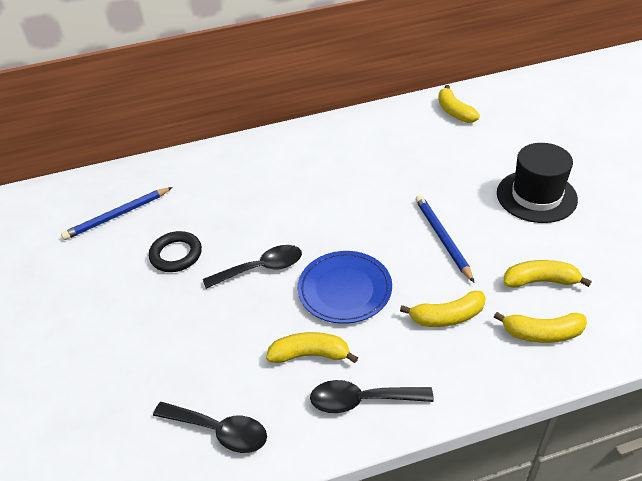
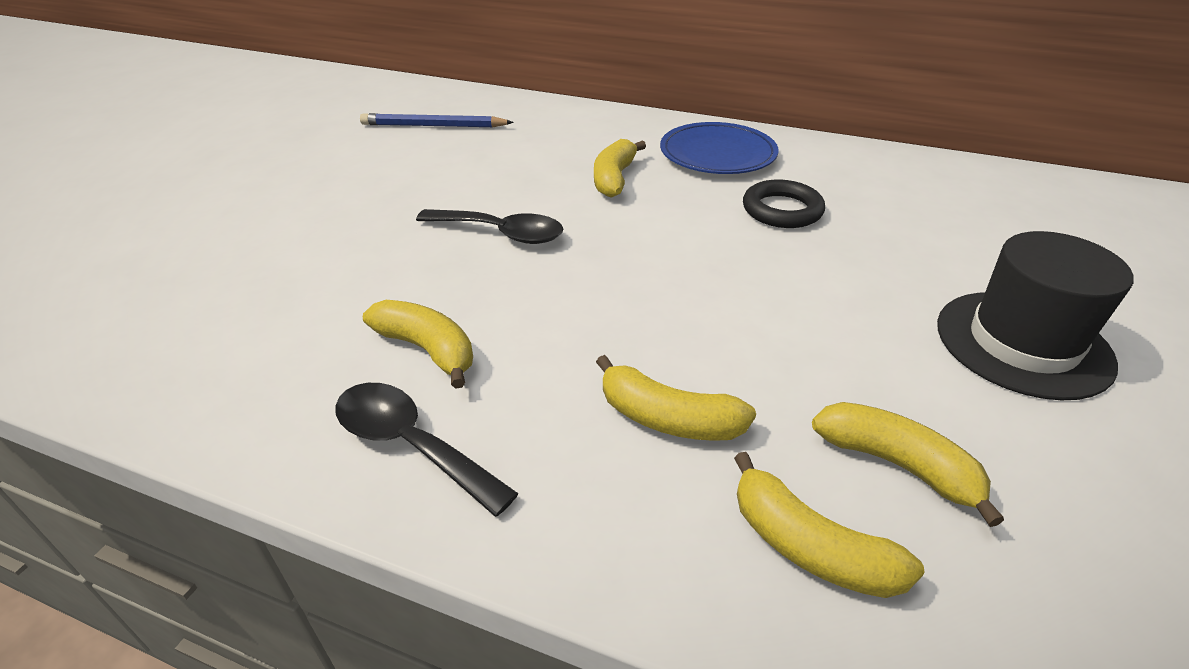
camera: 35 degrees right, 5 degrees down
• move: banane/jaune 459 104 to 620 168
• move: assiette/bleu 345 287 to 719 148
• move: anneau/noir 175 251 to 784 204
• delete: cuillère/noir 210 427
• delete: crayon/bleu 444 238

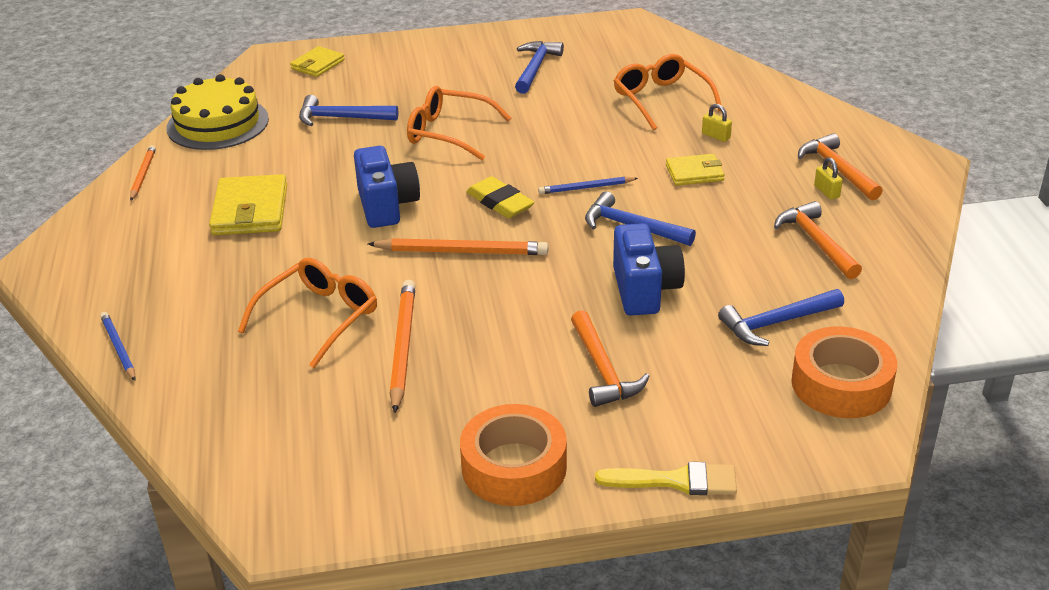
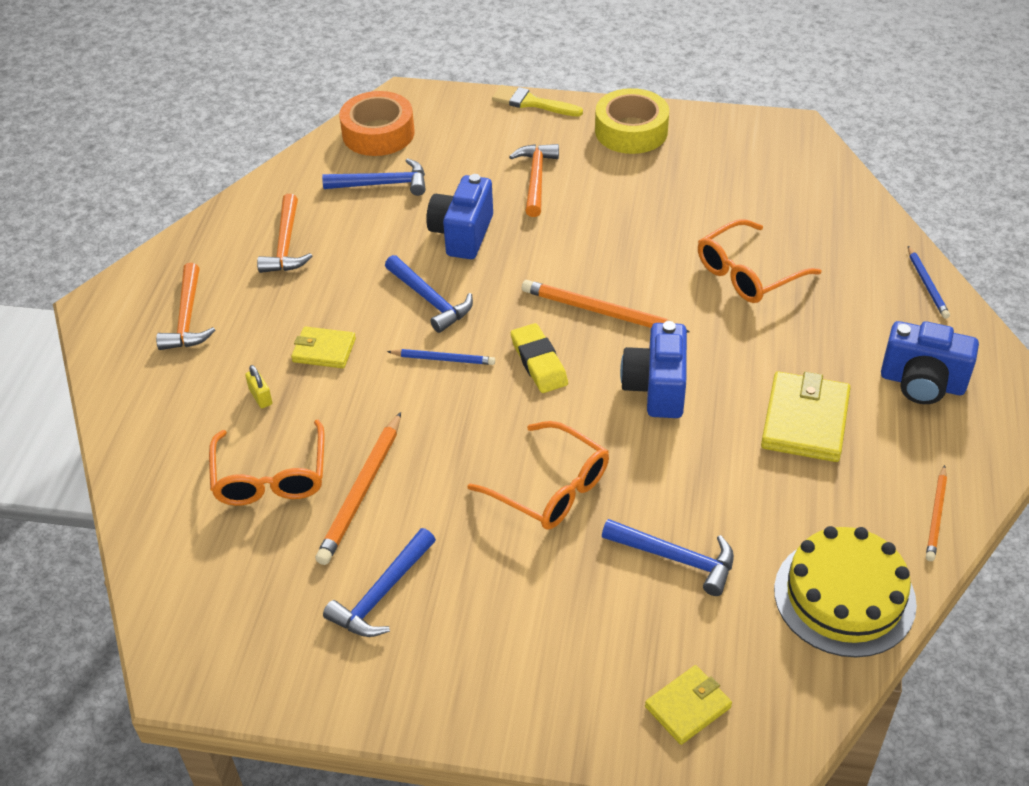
camera: 160 degrees left, 10 degrees up
• move: crayon/orange 403 346 to 358 488
• recolor: ruban adhésif/orange 513 455 to ruban adhésif/jaune 632 121
• insert: appareil photo/bleu 930 362
• delete: cadenas/jaune 828 178

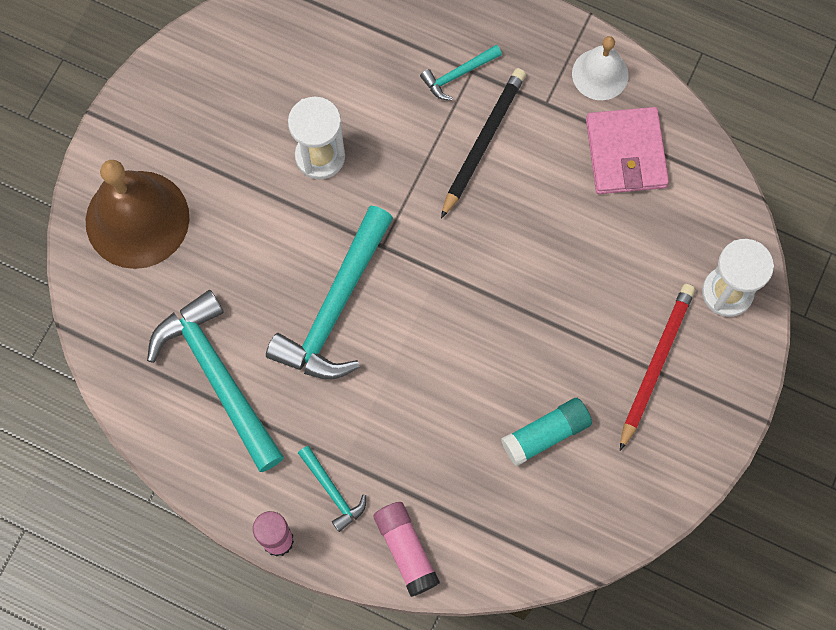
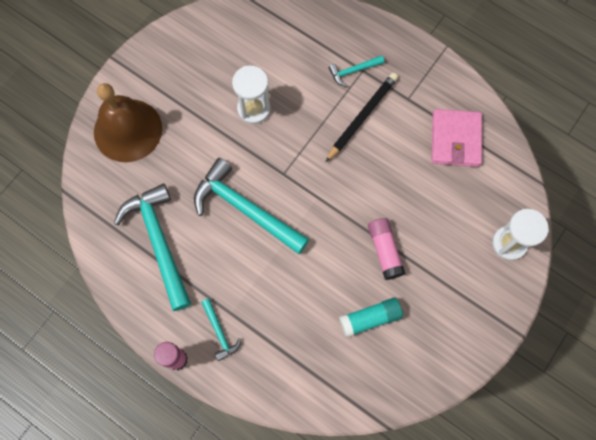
camera: 10 degrees right, 0 degrees up
• rotate: marteau/turquoise 329 292 = 251 206 90 degrees clockwise
• move: bâton de colle/rose 406 549 to 387 249
• delete: cloche/blanc 600 68
• delete: crayon/rouge 657 367

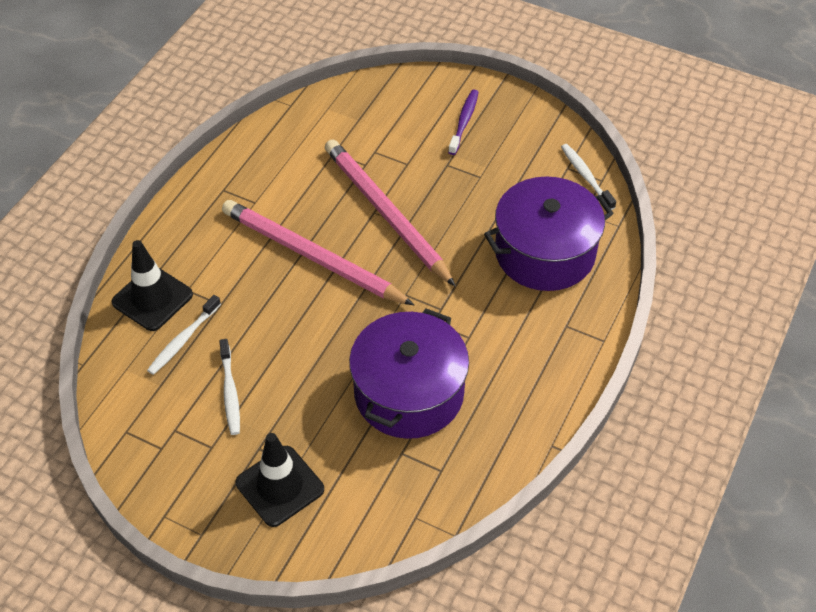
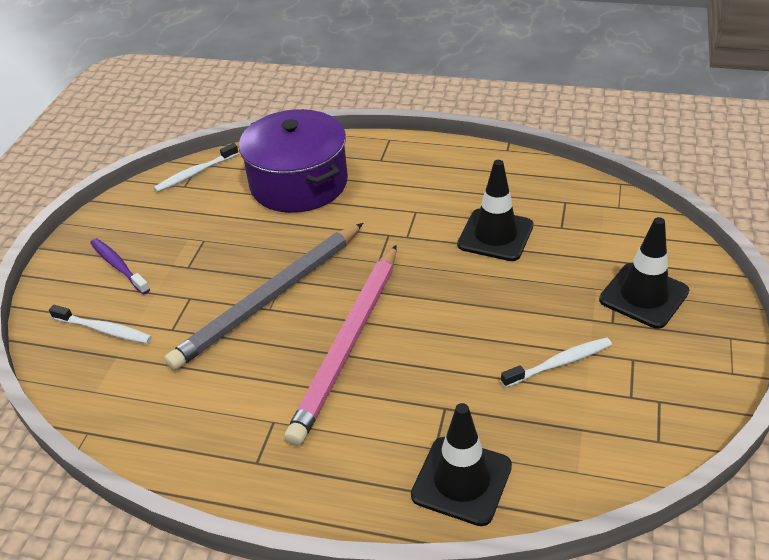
camera: 100 degrees left, 10 degrees down
• move: brosse à dents/blanc 184 335 to 100 324
• rotate: brosse à dents/violet 463 122 = 120 266 45 degrees clockwise
• recolor: crayon/rose 390 212 to crayon/gris 263 296
• replace: marmite/violet 409 373 to cône de chantier/noir 495 210

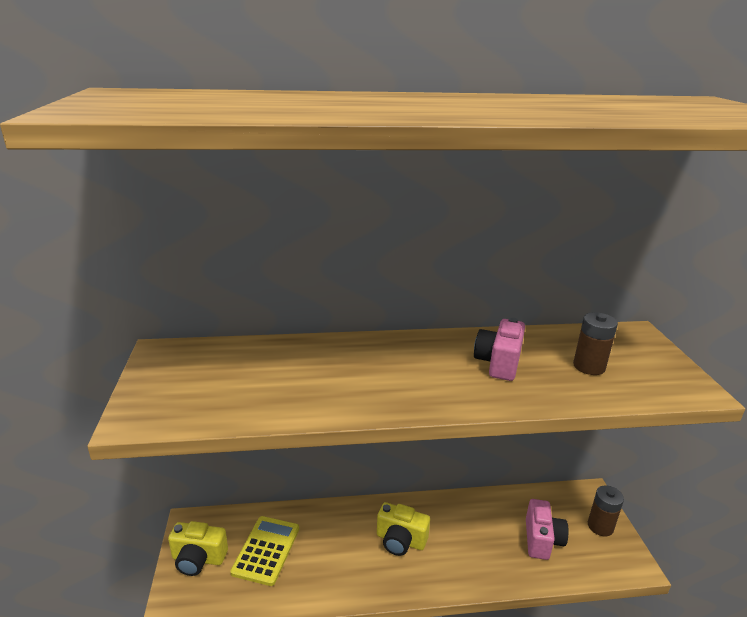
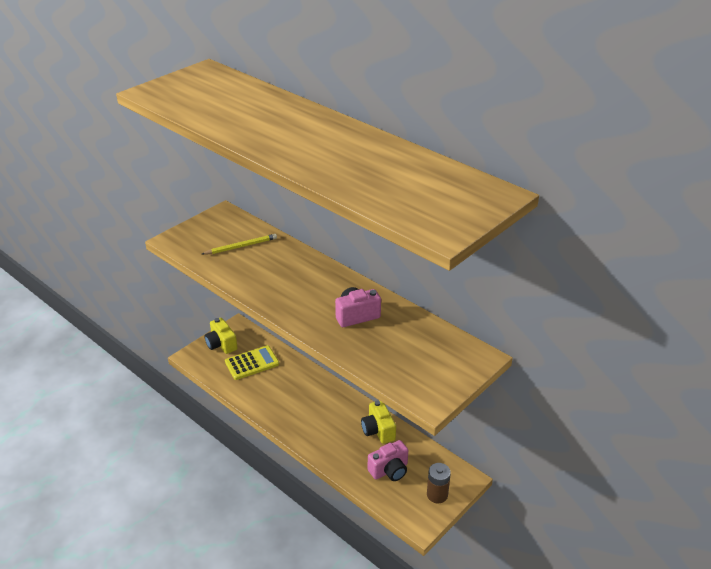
camera: 50 degrees right, 10 degrees up
• insert: crayon/jaune 239 244
• move: appareil photo/jaune 403 529 to 378 422
• delete: pile/marron 595 343

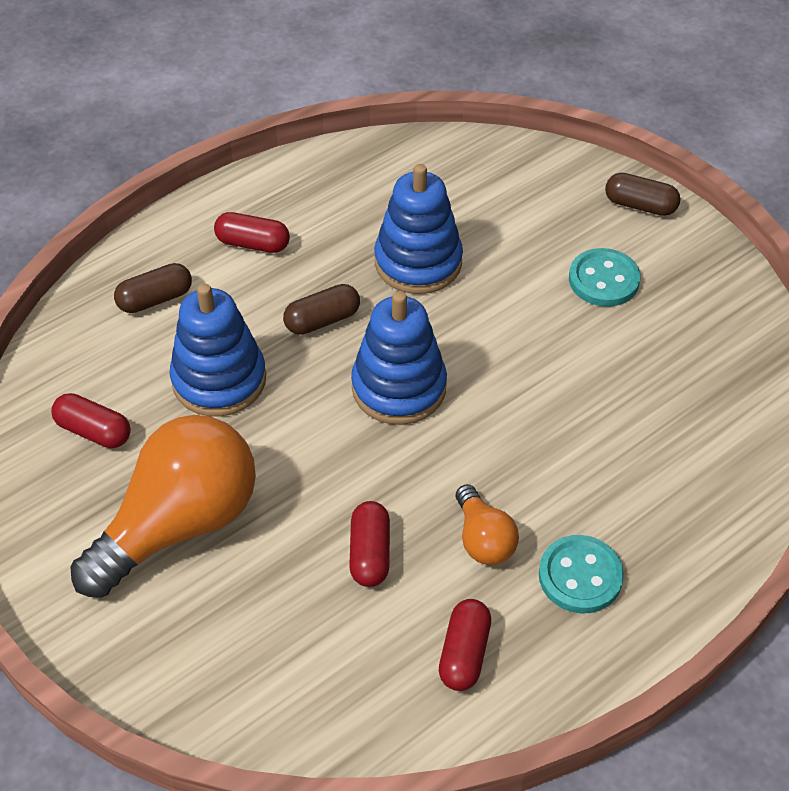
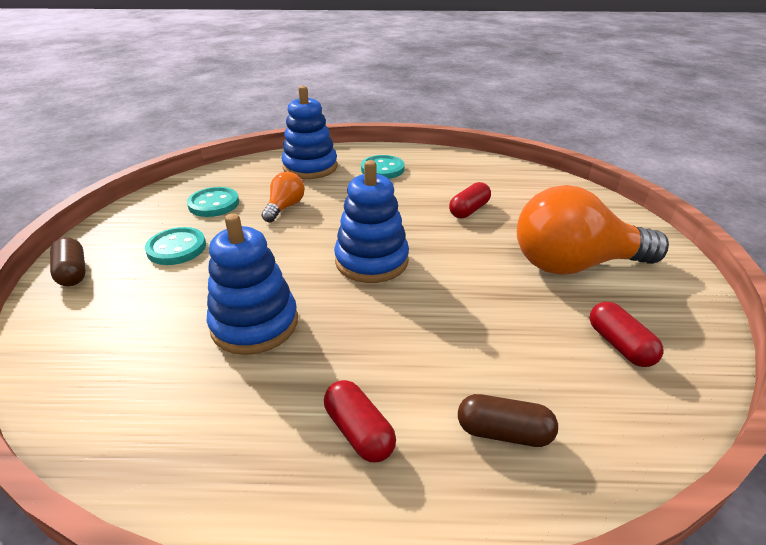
camera: 140 degrees left, 15 degrees down
• insert: bouton/turquoise 213 202
• move: ampoule/orange 487 524 to 283 197
• move: jouet à empiler/bleu 217 350 to 309 132
• delete: gélule/marron 321 309
• delete: gélule/rouge 465 645

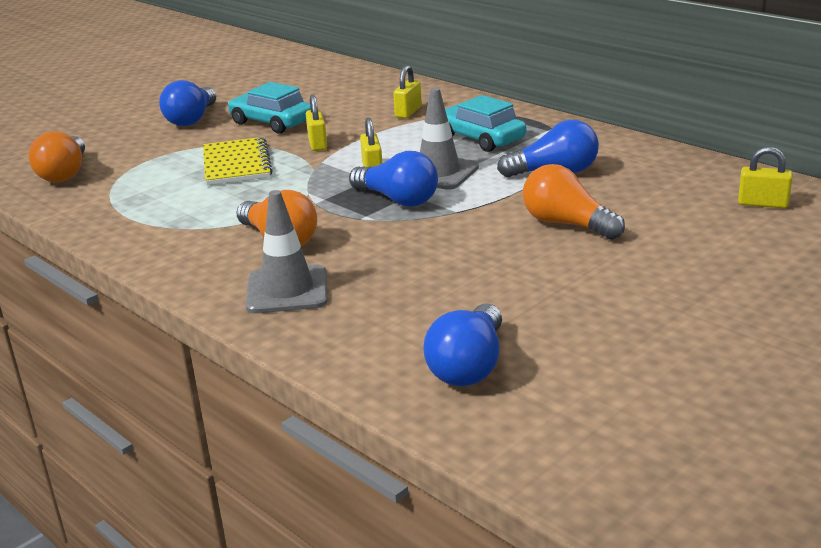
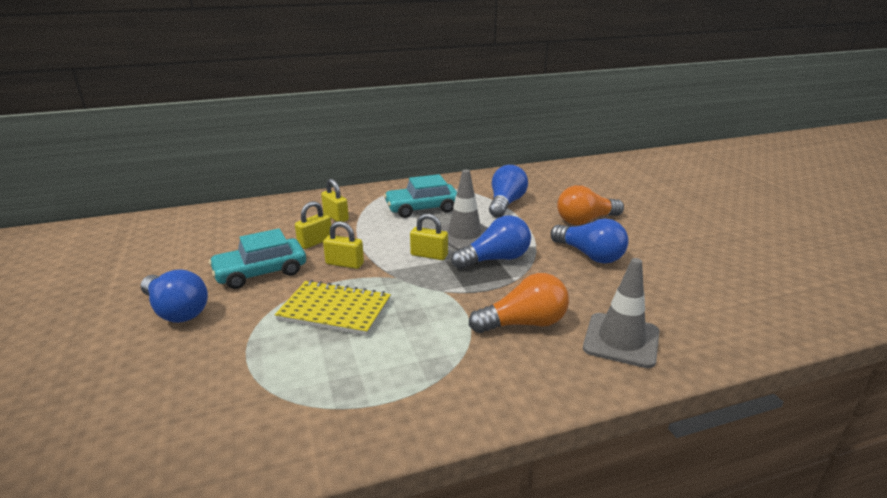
camera: 65 degrees left, 0 degrees up
• move: cadenas/jaune 765 177 to 313 225
• move: ampoule/bleu 463 344 to 589 241
• delete: ampoule/orange 57 157

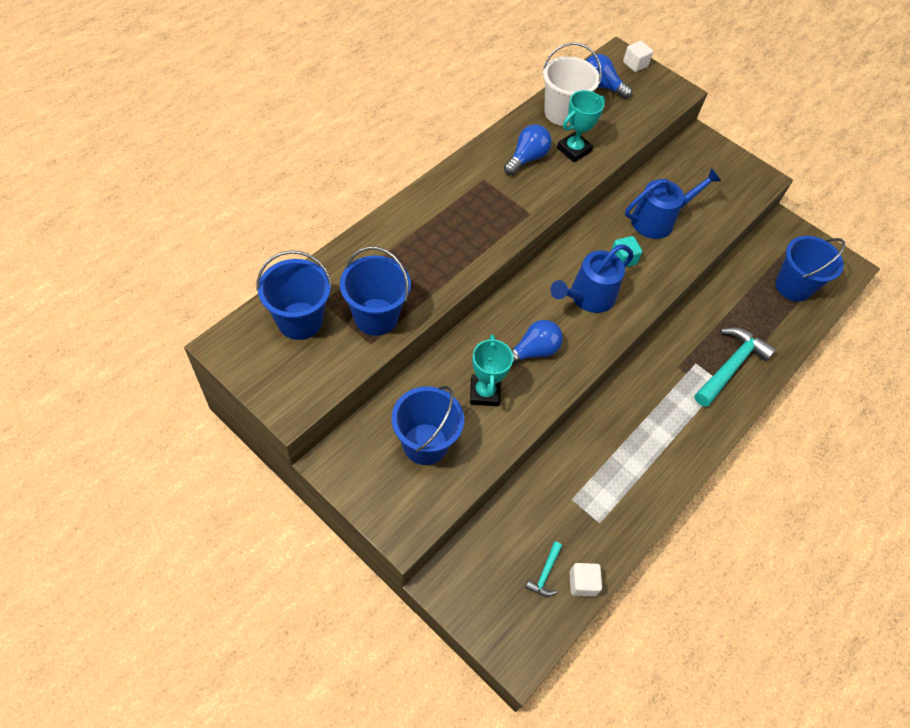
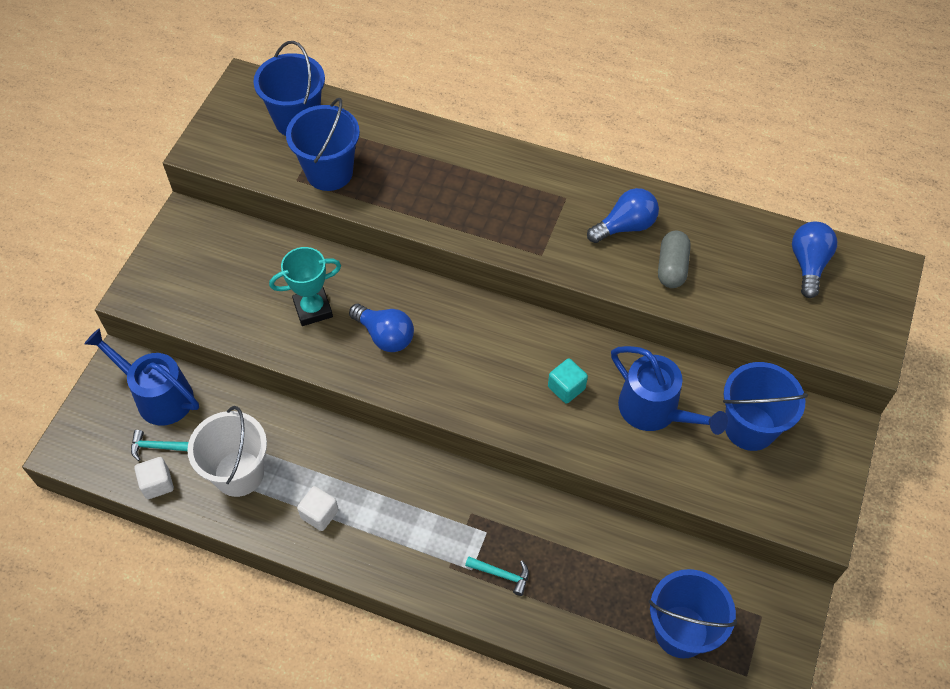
camera: 75 degrees right, 0 degrees up
• move: arrosoir/bleu 592 278 to 141 377
• move: seau/blanc 572 84 to 227 451
• move: cube/blanc 638 56 to 318 508
• resize: marteau/turquoise 735 367 = 497 576 x0.47
• rotate: ampoule/bleu 528 149 = 623 215 45 degrees counterclockwise
• replace: trophée/turquoise 581 126 to gélule/gris 674 259
• move: seau/bleu 428 425 to 765 406

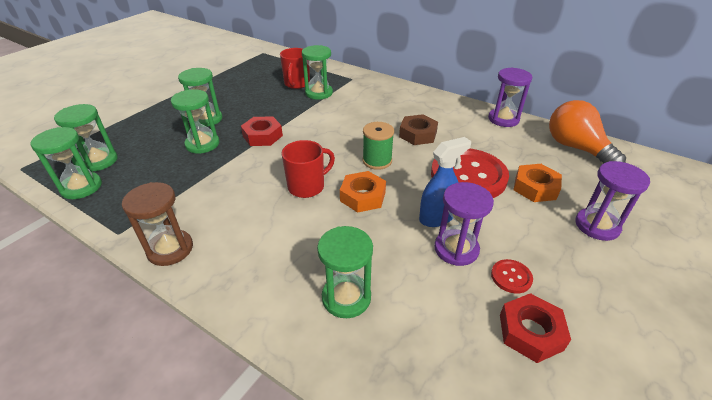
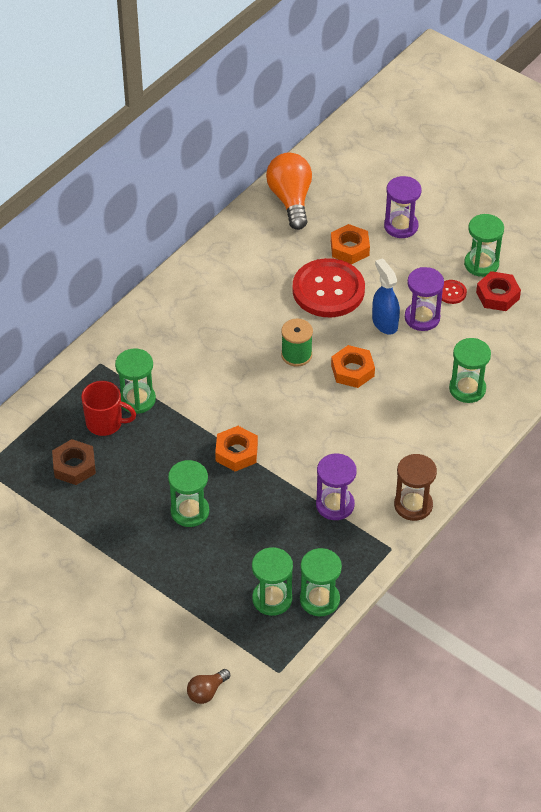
camera: 85 degrees left, 10 degrees up
• move: écrou/marron 418 129 to 74 462
• insert: ampoule/marron 208 686
• recolor: écrou/rouge 262 131 to écrou/orange 236 449
• rotate: ampoule/orange 587 132 = 289 191 105 degrees clockwise
• move: sablier/violet 510 97 to 336 487
• move: sablier/vert 195 121 to 484 245
• delete: tasse/rouge 308 169

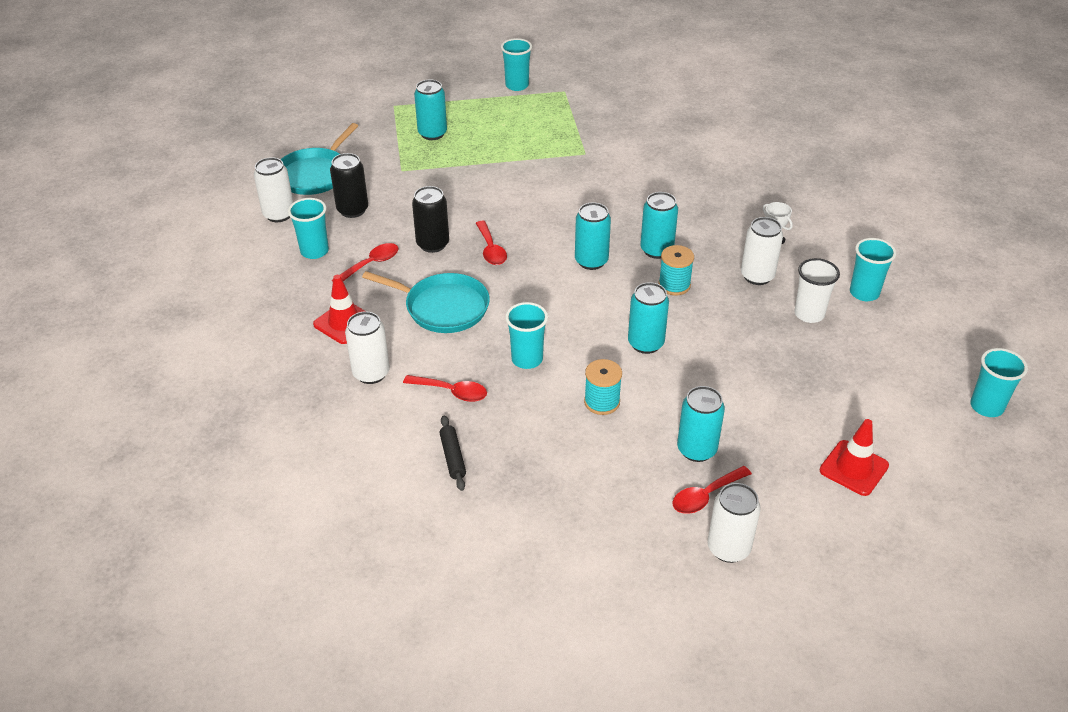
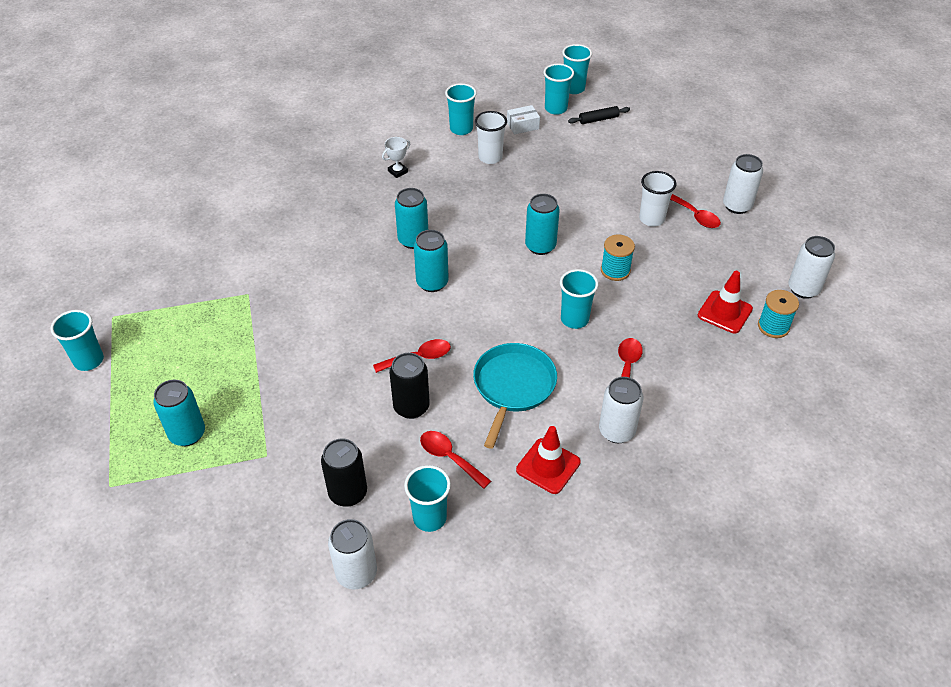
camera: 95 degrees left, 5 degrees up
• insert: boîte/blanc 523 119
• insert: gobelet/turquoise 558 89
• move: rouleau à pâtisserie/noir 452 453 to 599 115
• replace: canette/turquoise 701 424 to gobelet/blanc 657 199
• move: cône de chantier/rouge 854 457 to 725 302
• move: bobine/turquoise 676 270 to 778 314
• move: canette/blanc 762 251 to 811 267
• delete: poêle/turquoise 319 159

